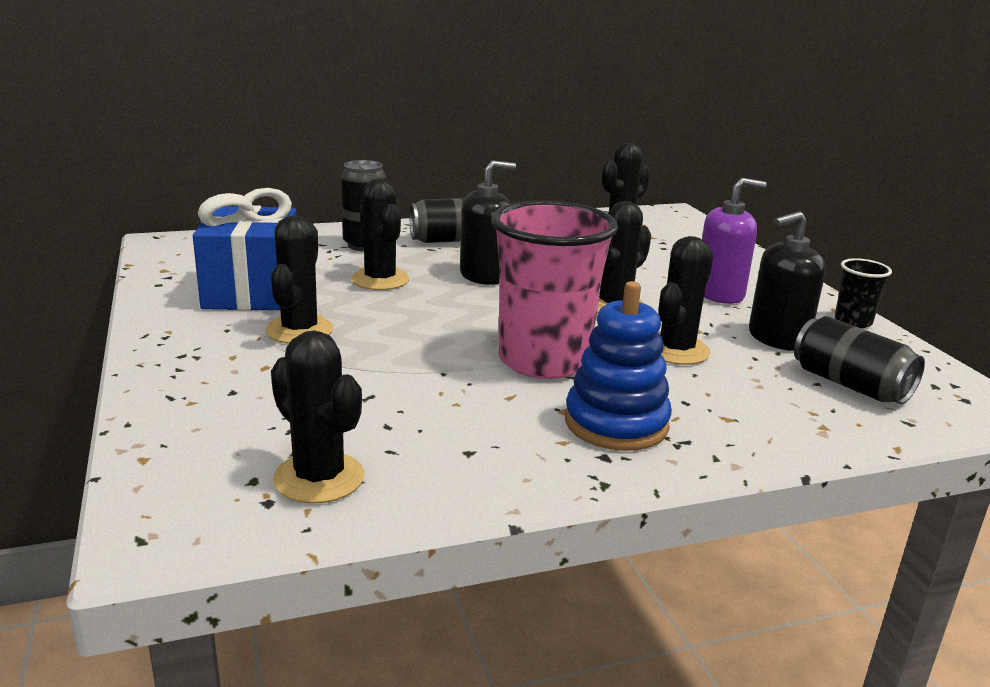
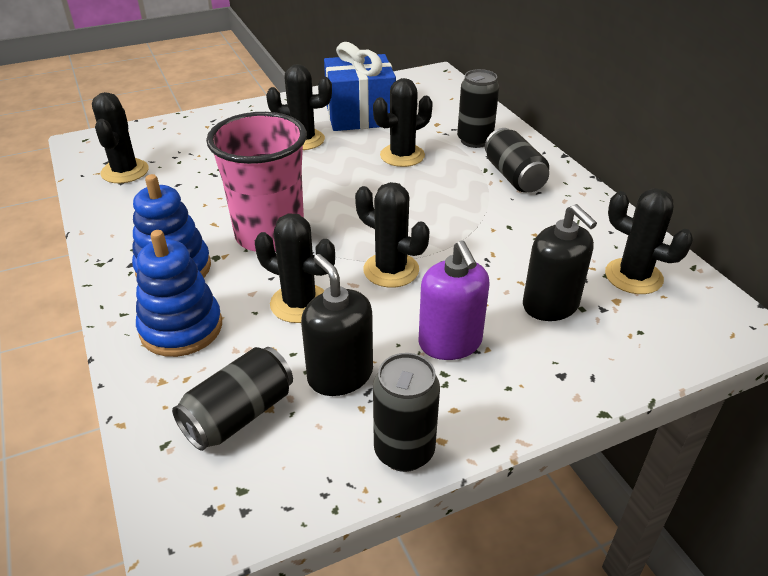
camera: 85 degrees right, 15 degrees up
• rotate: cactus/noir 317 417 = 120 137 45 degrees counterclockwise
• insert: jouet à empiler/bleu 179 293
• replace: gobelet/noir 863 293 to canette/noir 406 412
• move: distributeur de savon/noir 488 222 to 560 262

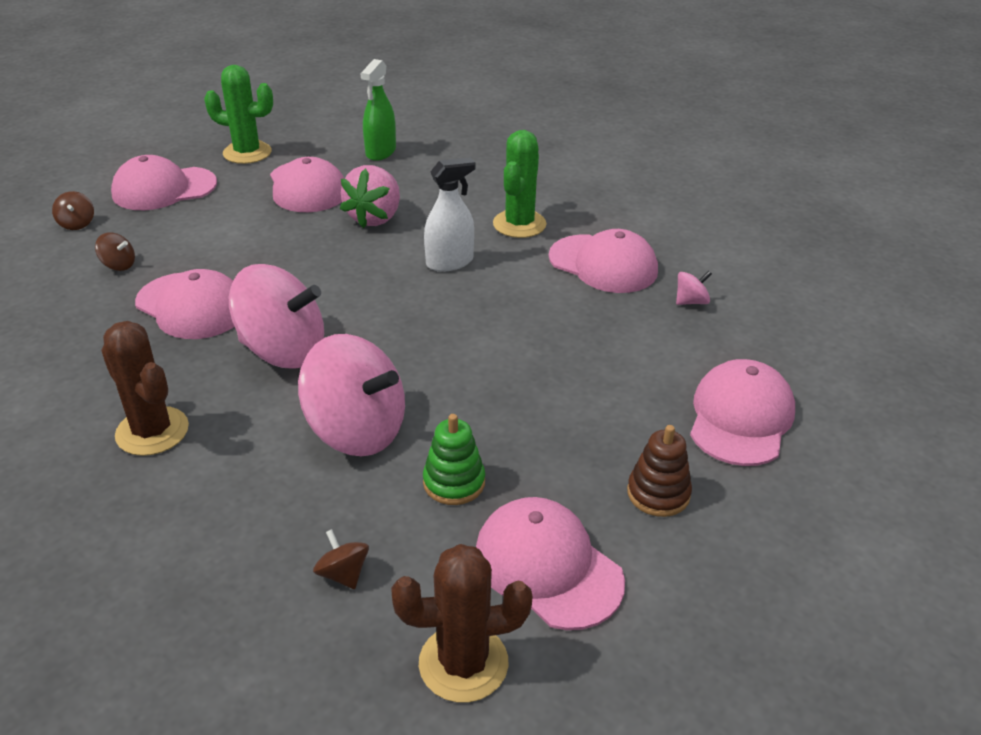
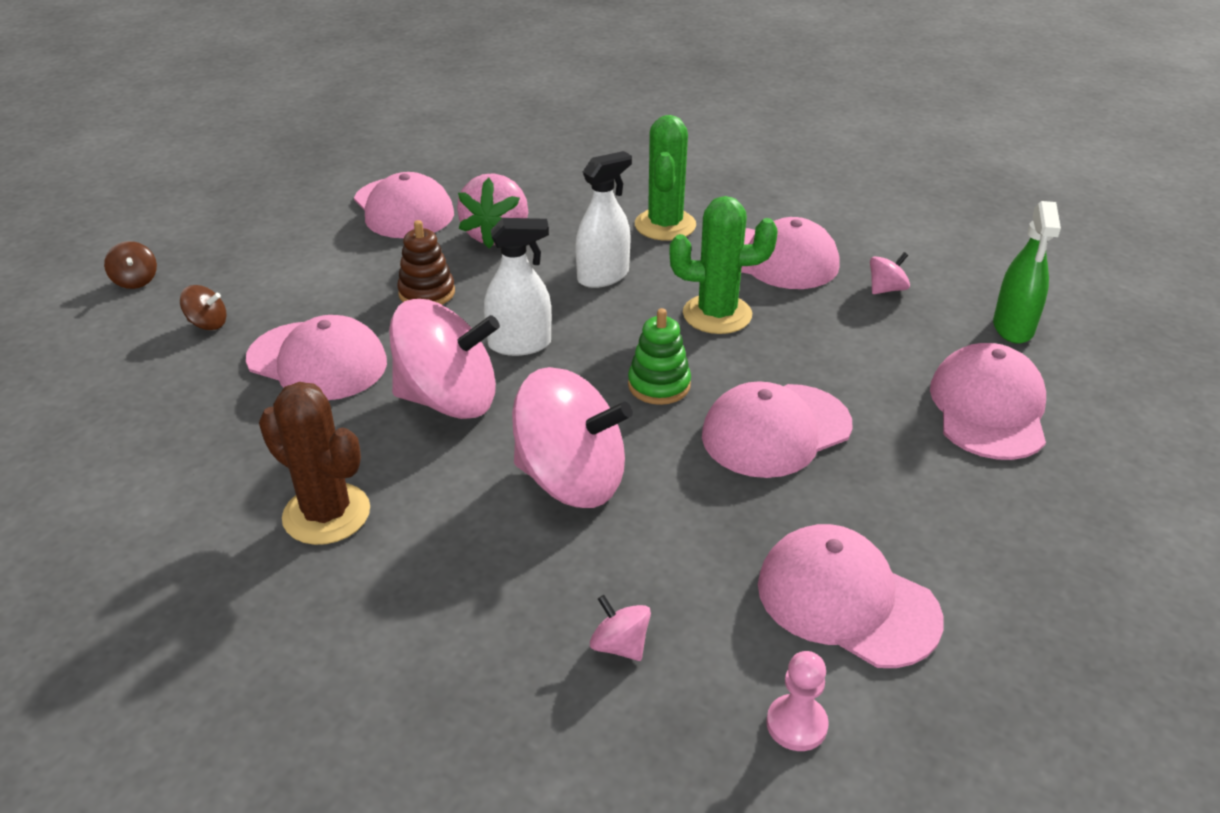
camera: 10 degrees left, 0 degrees up
• move: jouet à empiler/marron 659 471 to 426 262
• insert: vaporisateur/blanc 517 287
• recolor: toupie/marron 341 559 to toupie/rose 620 628
• move: jouet à empiler/vert 454 459 to 659 356
• move: cactus/vert 238 114 to 723 265
• move: casquette/rose 164 182 to 777 429
• replace: cactus/marron 462 623 to pion/rose 797 701
• move: vaporisateur/vert 378 110 to 1027 272

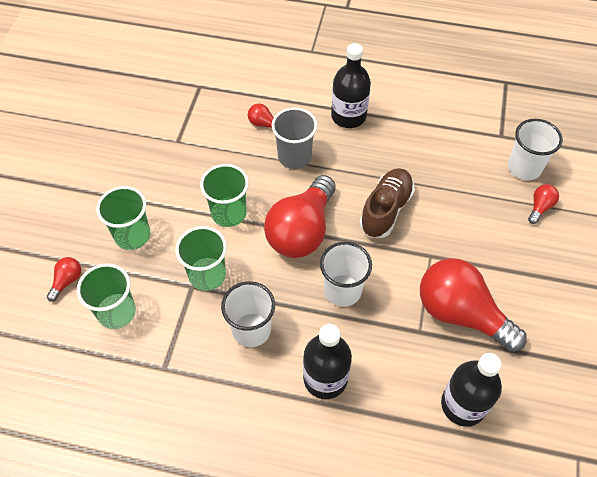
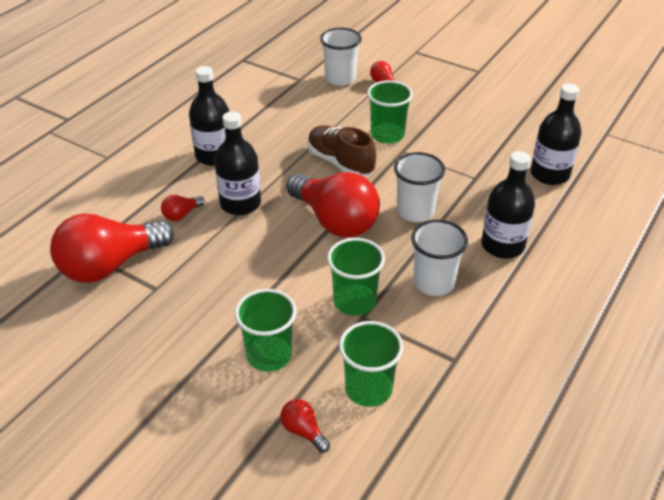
camera: 70 degrees left, 15 degrees down
• move: ampoule/rouge 473 305 to 112 248
• replace: gobelet/gris 294 138 to bouteille/noir 237 163
• move: gobelet/vert 224 195 to 390 112

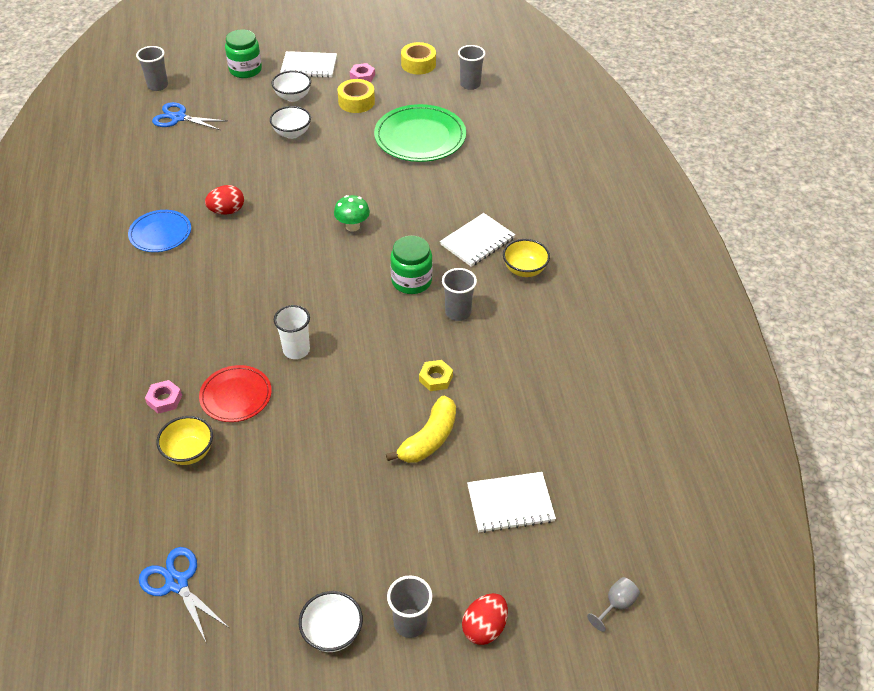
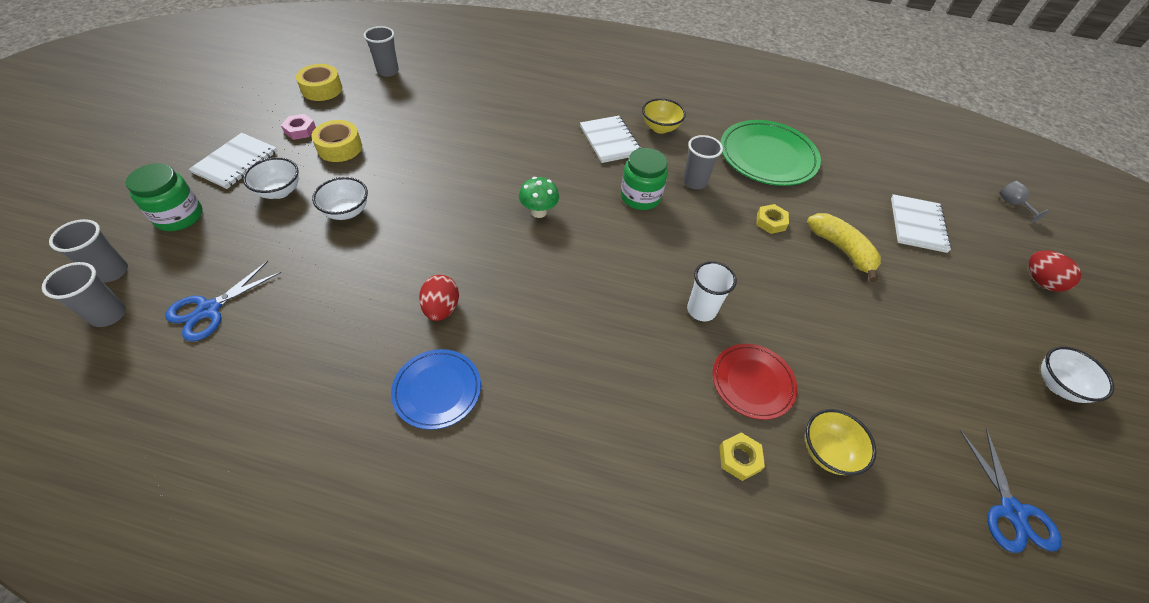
camera: 70 degrees left, 5 degrees up
• move: gobelet/gris 410 606 to 88 251
• recolor: écrou/rose 163 397 to écrou/jaune 742 456
• move: assiette/vert 420 133 to 770 153
• rotate: ciseaux/bleu 184 594 = 1011 490 75 degrees counterclockwise

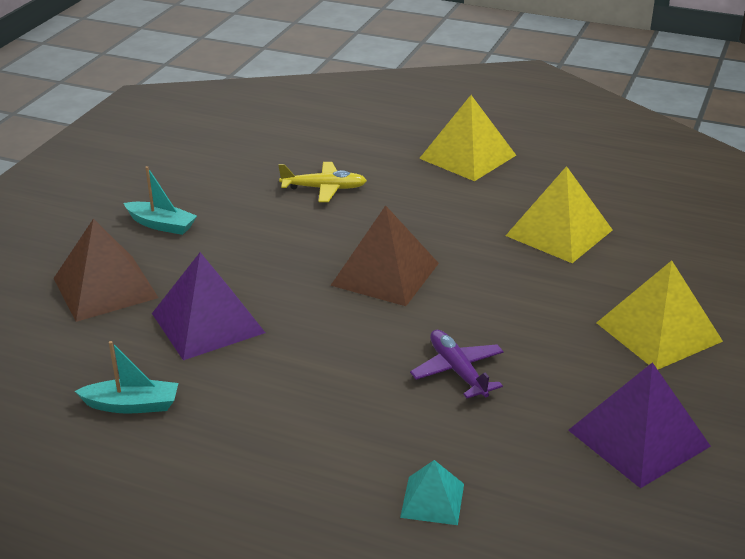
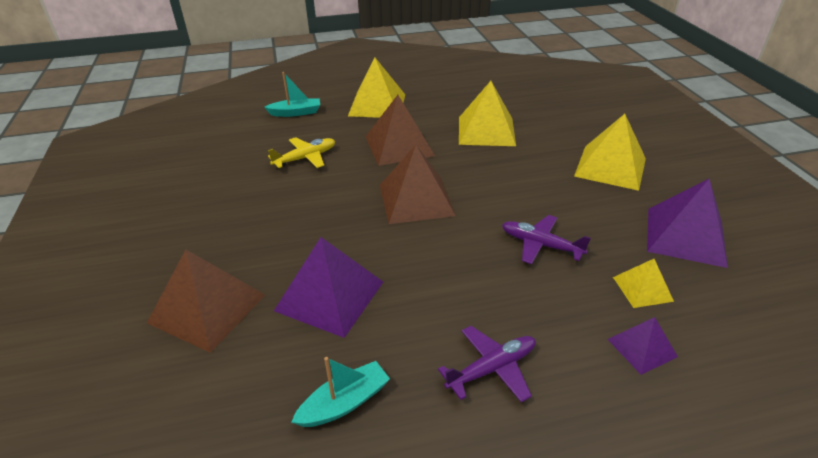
camera: 35 degrees left, 5 degrees up
• move: bateau/turquoise 160 200 to 292 94
• insert: pyramide/marron 400 130
• insert: avion/violet 487 364
• recolor: pyramide/turquoise 432 492 to pyramide/violet 642 346
• insert: pyramide/jaune 643 283

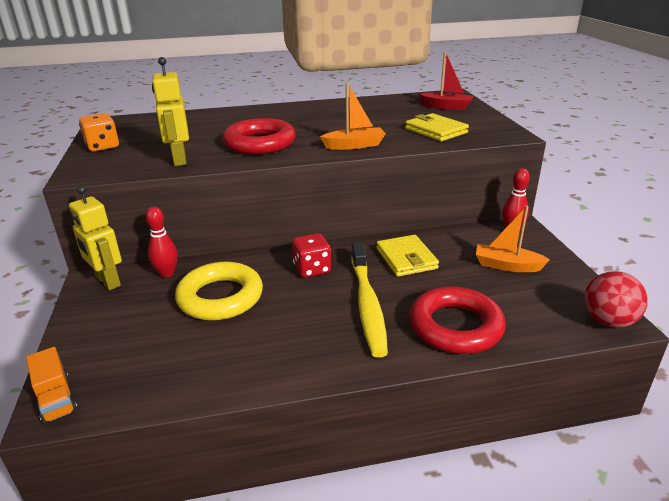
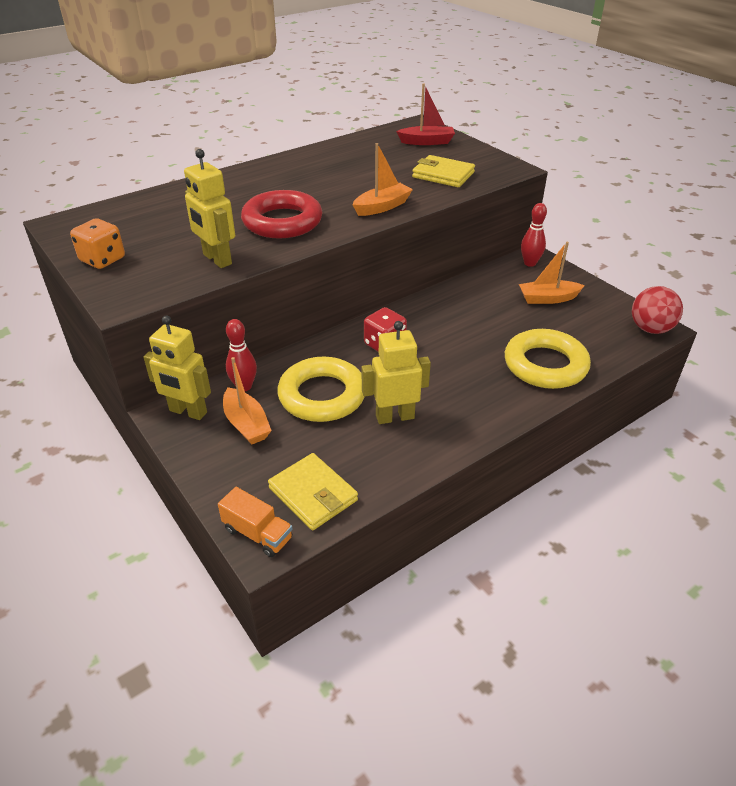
camera: 25 degrees left, 10 degrees up
• insert: bateau/orange 247 401
• move: portefeuille/jaune 407 256 to 313 491
• insert: robot/jaune 396 372
• recolor: anneau/rouge 457 320 to anneau/jaune 548 359
• delete: brosse à dents/jaune 369 300

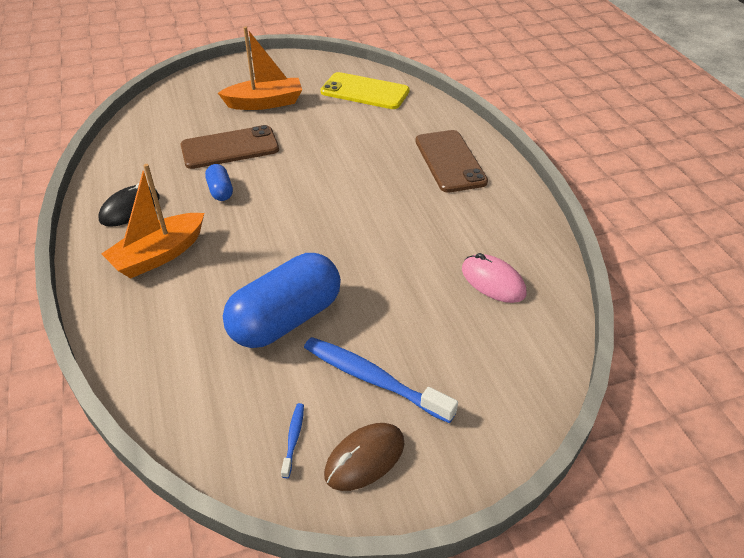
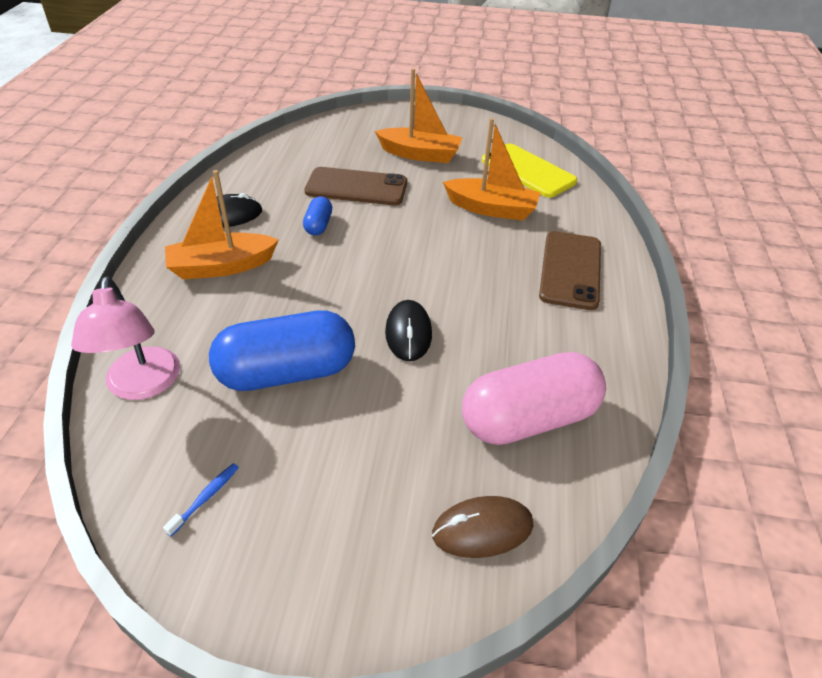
camera: 25 degrees right, 0 degrees up
• insert: lampe/rose 125 338
• insert: souris/noir 408 330
• move: souris/marron 364 457 to 482 527
• insert: bateau/orange 492 169
• replace: souris/rose 494 278 to gélule/rose 534 398
• delete: brosse à dents/bleu 381 380

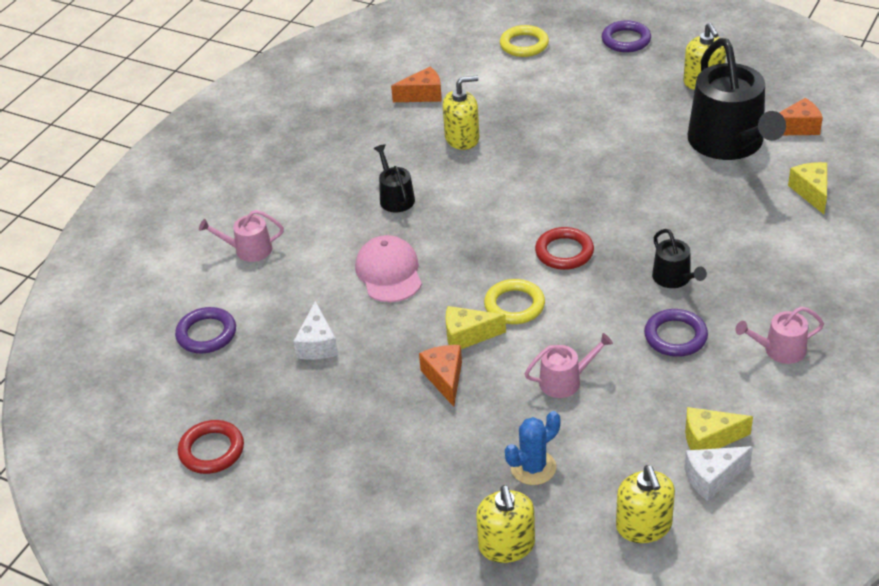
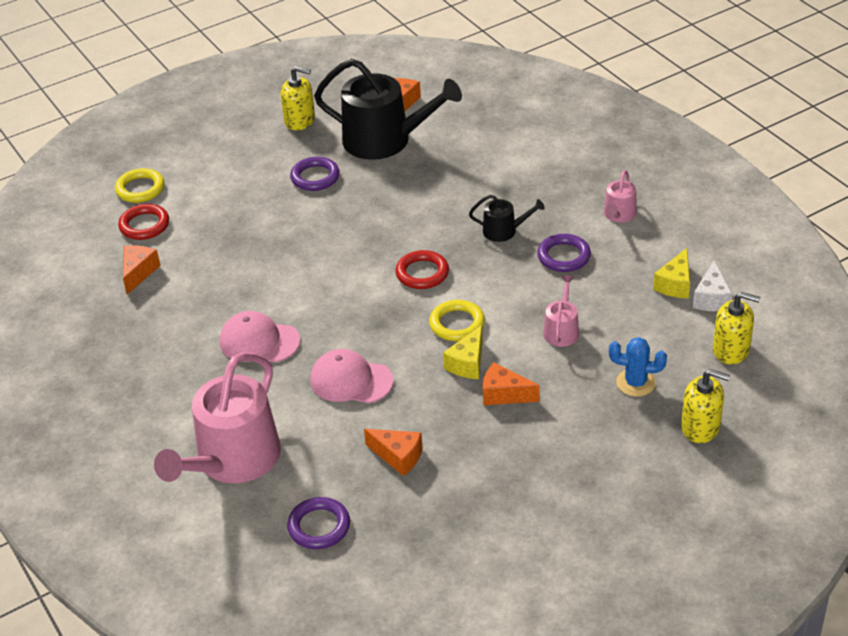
camera: 60 degrees left, 0 degrees up
• move: anneau/rouge 211 447 to 143 222
• resize: arrosoir/rose 241 236 = 217 417 x2.18
• replace: arrosoir/noir 394 178 to casquette/rose 260 336
• move: anneau/violet 626 36 to 315 174
• recolor: fromage/blanc 315 330 to fromage/orange 393 452
• rotate: cactus/bleu 532 448 = 638 367 75 degrees counterclockwise
• delete: distributeur de savon/jaune 461 113
• delete: fromage/jaune 807 188

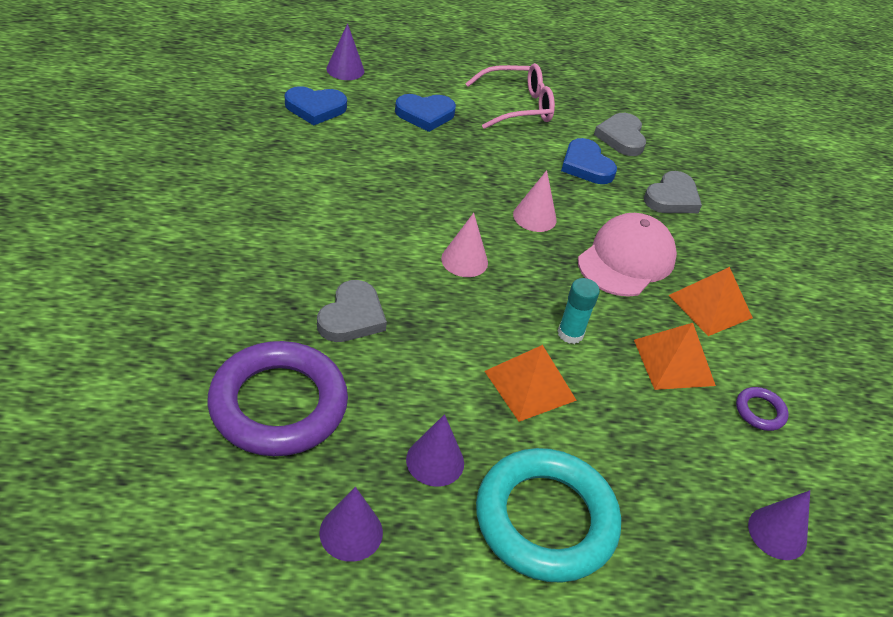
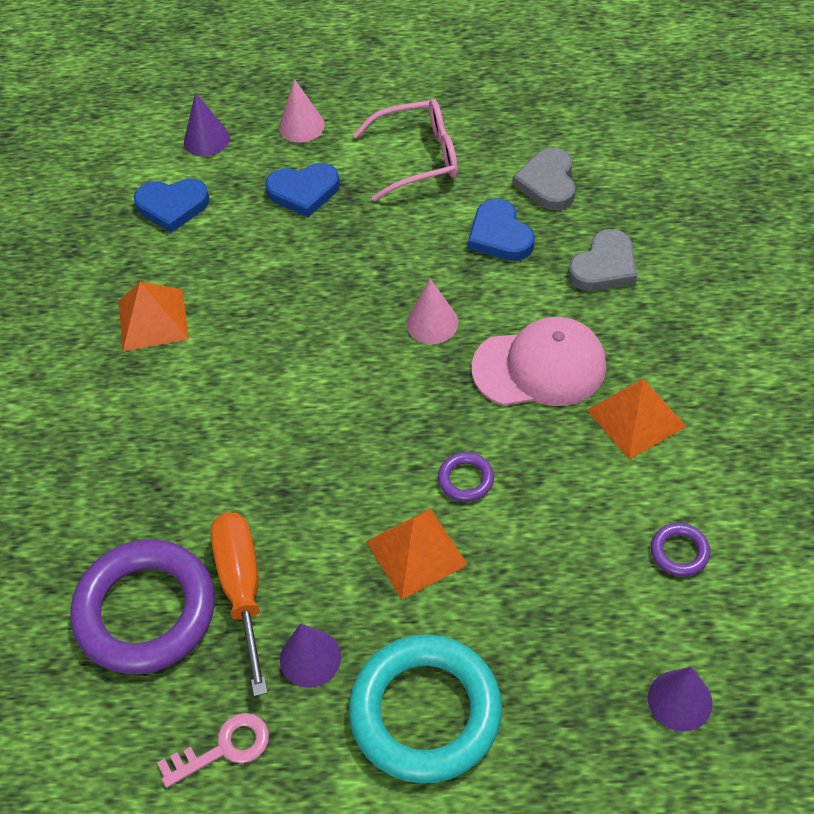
camera: 10 degrees right, 10 degrees up
• move: pyramide/orange 675 356 to 153 316
• replace: cône/violet 351 524 to clé/rose 213 750
• insert: tournevis/orange 239 604
• move: cône/rose 464 245 to 302 111
• replace: bâton de colle/turquoise 579 311 to anneau/violet 466 477
• rotate: casquette/rose 627 255 = 539 361 45 degrees clockwise
• delete: cœur/gris 352 311

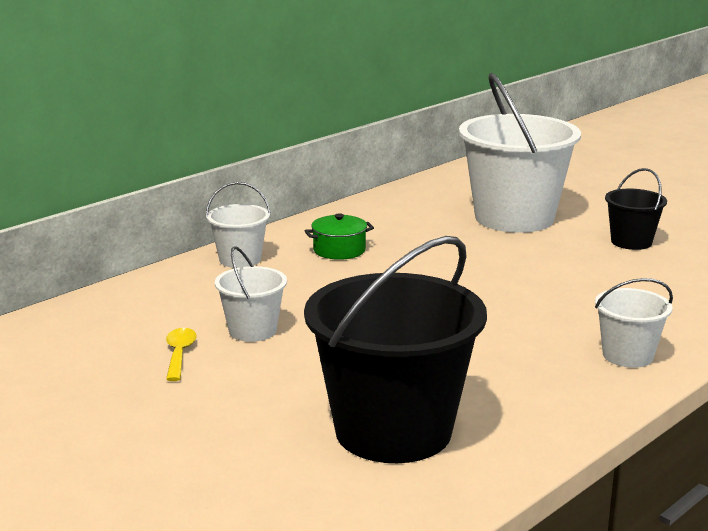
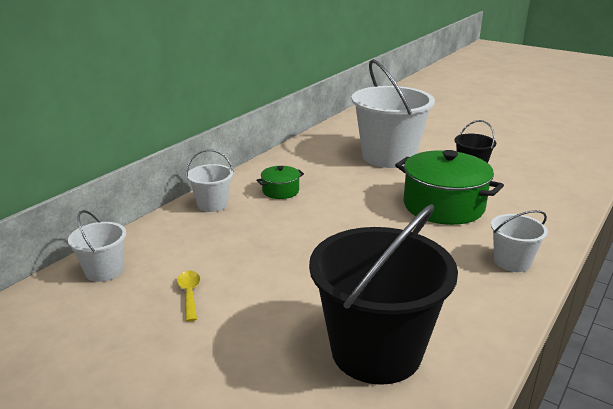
camera: 10 degrees left, 5 degrees up
• move: seau/blanc 251 294 to 97 246
• insert: marmite/vert 449 187

